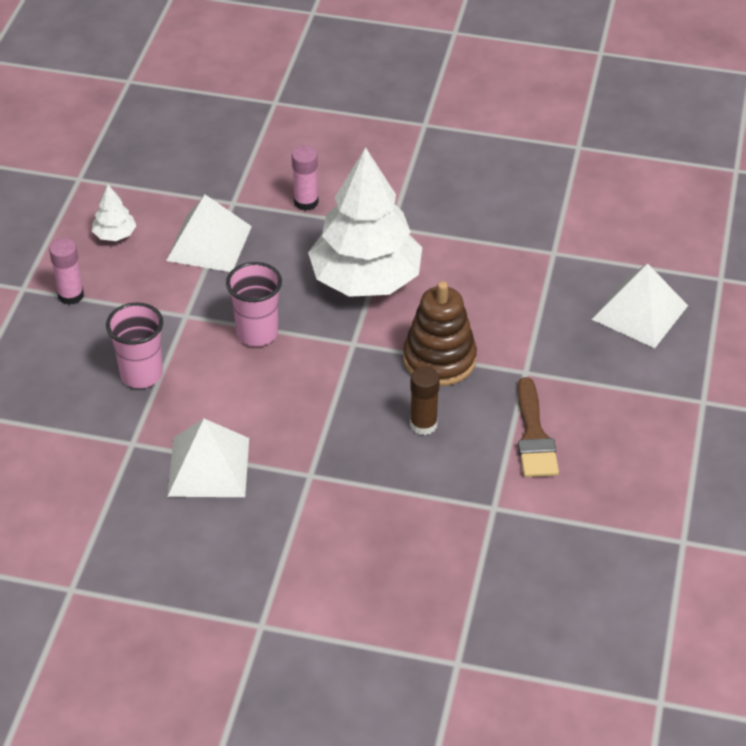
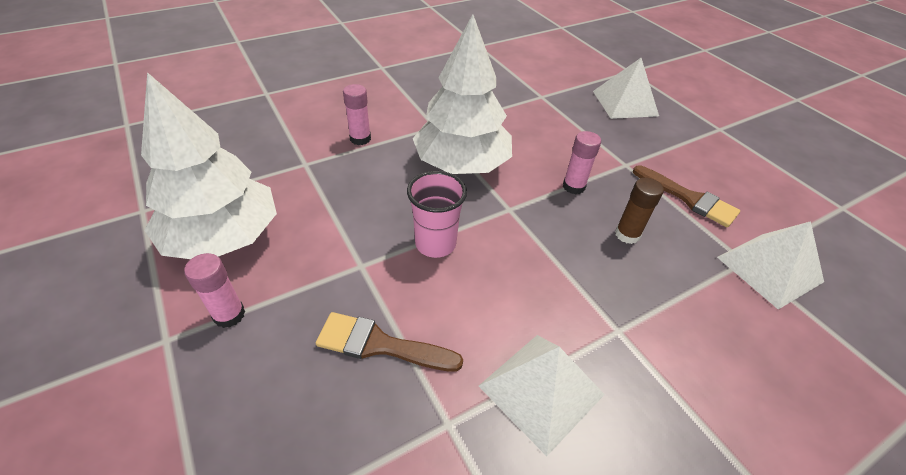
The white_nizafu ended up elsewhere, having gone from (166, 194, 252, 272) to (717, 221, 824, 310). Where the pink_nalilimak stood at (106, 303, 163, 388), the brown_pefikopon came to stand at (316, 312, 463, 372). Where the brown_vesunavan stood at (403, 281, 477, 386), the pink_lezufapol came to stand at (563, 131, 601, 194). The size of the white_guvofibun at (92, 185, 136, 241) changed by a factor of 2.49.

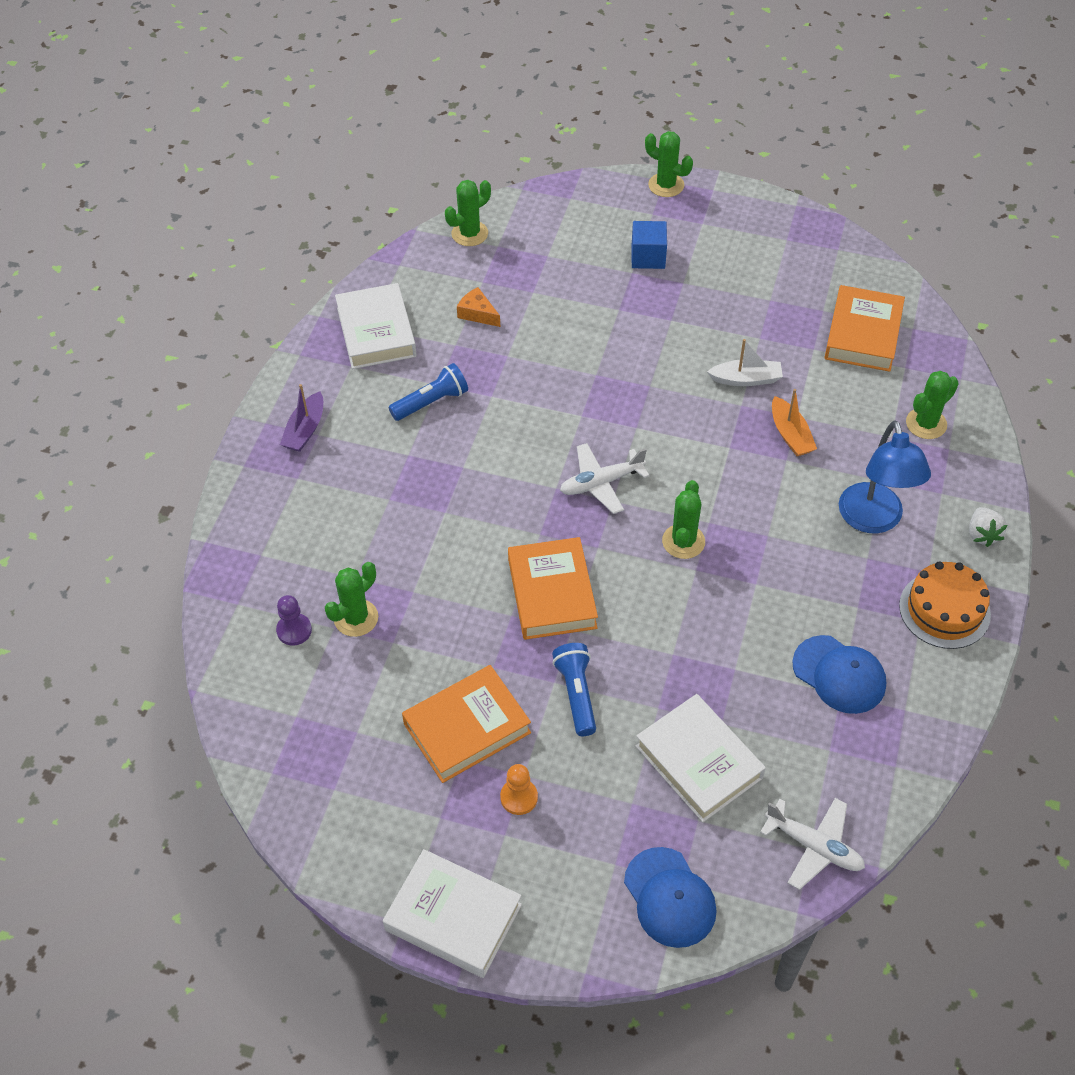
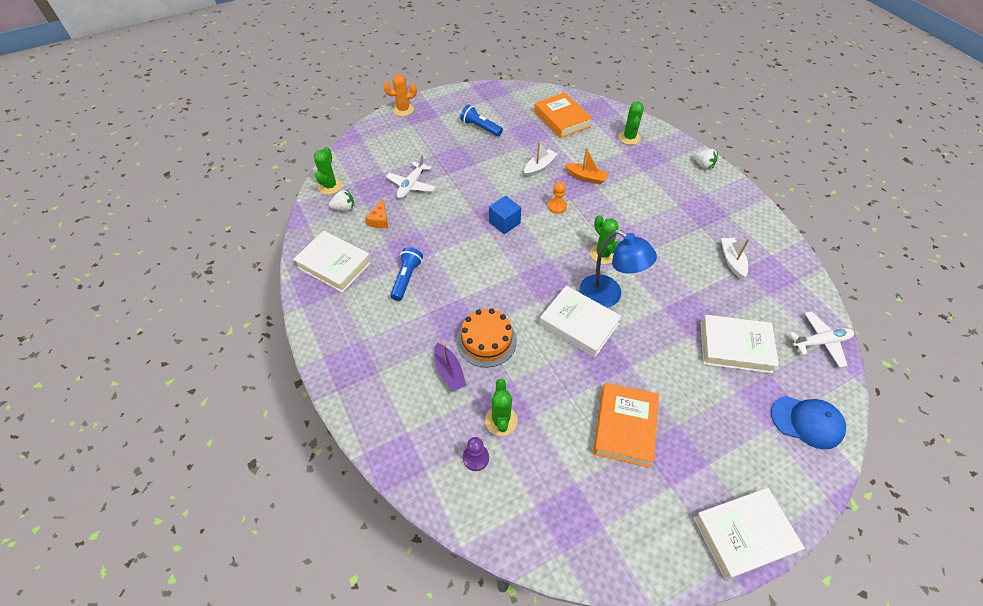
The second view gained the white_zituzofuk at (329, 190, 354, 211). The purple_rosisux ended up elsewhere, having gone from (280, 384, 323, 452) to (434, 343, 467, 392). The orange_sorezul ended up elsewhere, having gone from (500, 764, 538, 815) to (548, 182, 567, 214). The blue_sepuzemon ended up elsewhere, having gone from (552, 643, 596, 736) to (460, 105, 503, 136). The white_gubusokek ended up elsewhere, having gone from (560, 443, 650, 514) to (386, 154, 436, 199). The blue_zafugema ended up elsewhere, having gone from (632, 221, 667, 269) to (489, 196, 521, 234). The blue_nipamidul ended up elsewhere, having gone from (839, 420, 931, 533) to (579, 230, 657, 308). The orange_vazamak ended up elsewhere, having gone from (899, 561, 991, 649) to (457, 309, 517, 368). Where the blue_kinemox stood at (792, 635, 886, 714), the white_rosisux came to stand at (721, 238, 750, 279). What was the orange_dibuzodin at (508, 537, 598, 640) turned into the white_dibuzodin at (539, 285, 621, 358). What was the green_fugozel at (645, 131, 693, 197) turned into the orange_fugozel at (383, 74, 417, 116). The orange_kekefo at (457, 287, 500, 327) ended up facing another way, 75 degrees counterclockwise from before.

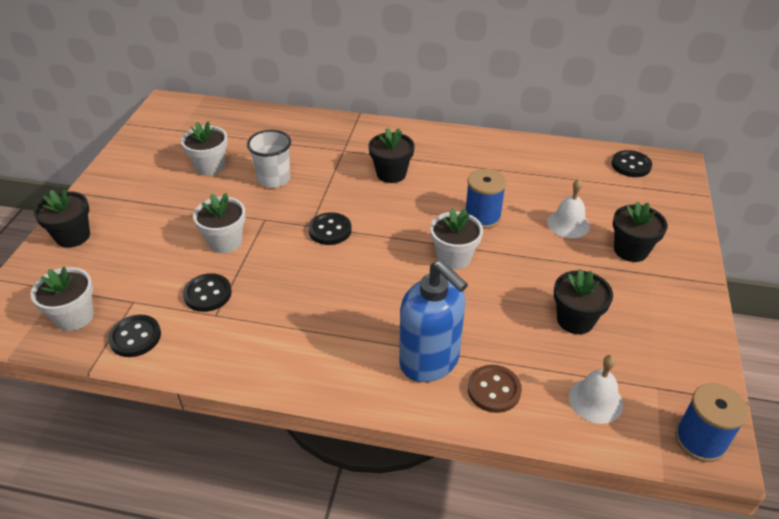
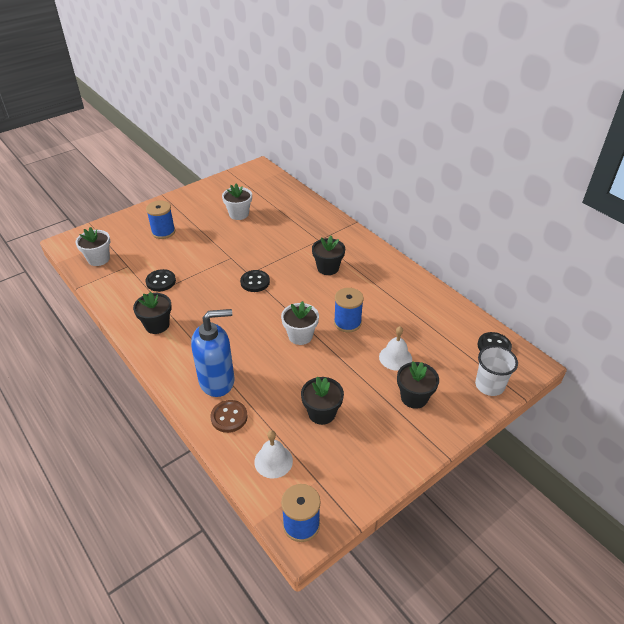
The second view lost the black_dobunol at (108, 315, 161, 357). The second view lost the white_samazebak at (193, 193, 246, 253). The second view gained the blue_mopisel at (146, 201, 175, 239). The black_samazebak ended up elsewhere, having gone from (34, 189, 90, 248) to (133, 292, 172, 334). The white_nalilimak ended up elsewhere, having gone from (247, 130, 291, 188) to (475, 345, 518, 396). The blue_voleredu at (399, 261, 468, 382) ended up facing another way, 105 degrees counterclockwise from before.

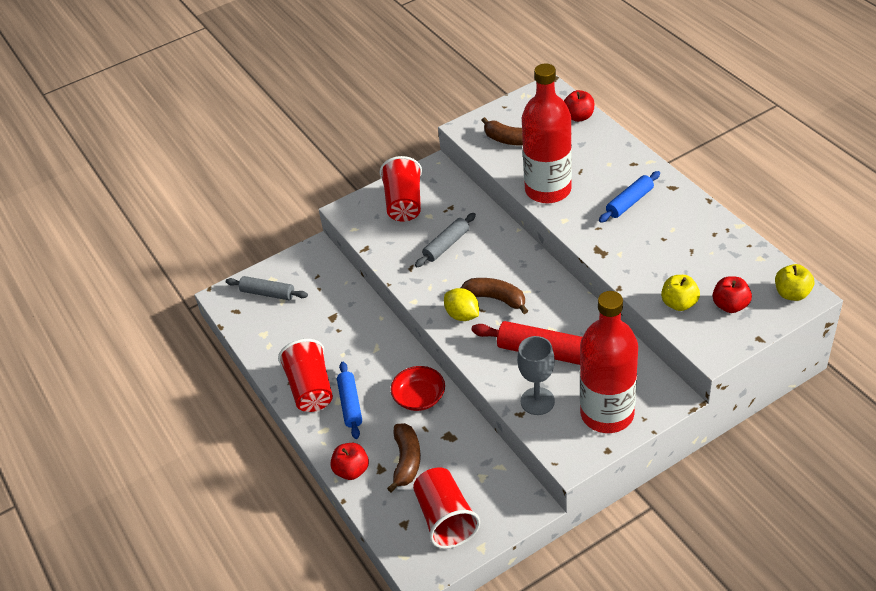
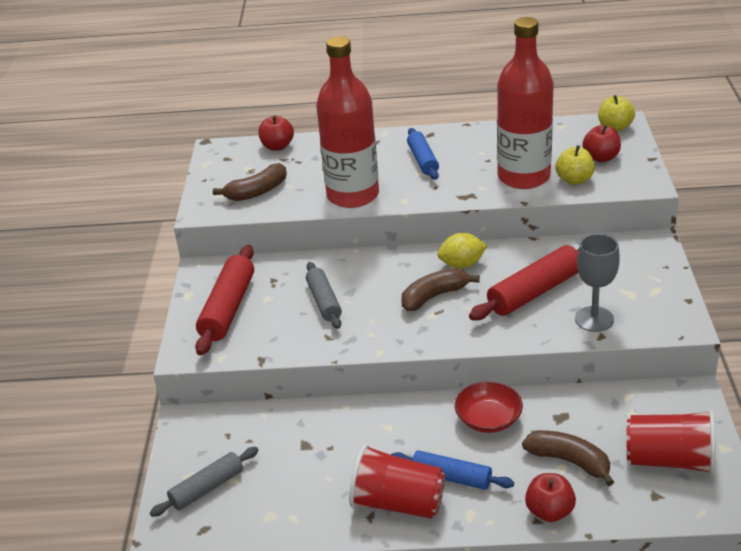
The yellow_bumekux ended up elsewhere, having gone from (444, 288, 479, 321) to (438, 233, 487, 268). The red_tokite ended up elsewhere, having gone from (580, 291, 638, 433) to (497, 17, 554, 189). Where the red_nalilimak stood at (379, 156, 422, 222), the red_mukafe came to stand at (195, 245, 254, 355).

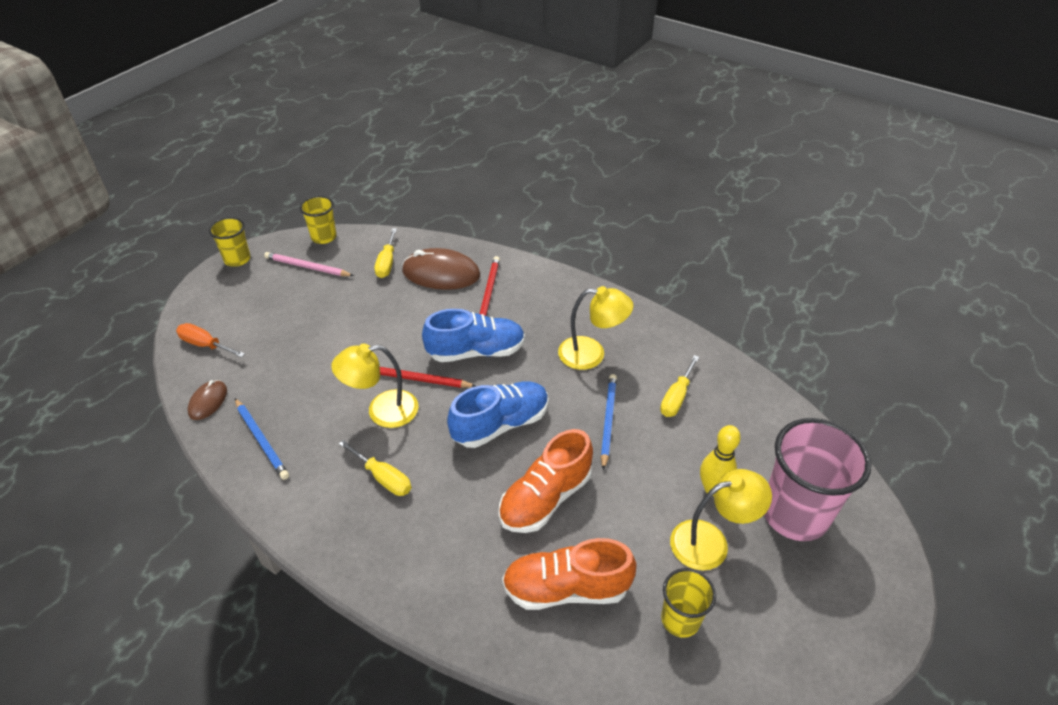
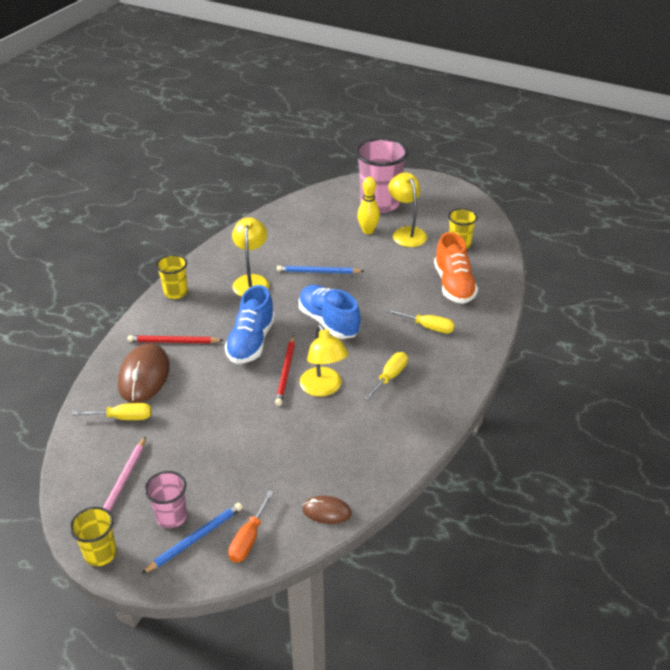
The second view lost the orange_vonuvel at (499, 429, 593, 533). The second view gained the pink_nalilimak at (145, 471, 187, 528). The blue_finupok ended up elsewhere, having gone from (235, 398, 289, 480) to (141, 503, 243, 574). The yellow_nalilimak ended up elsewhere, having gone from (300, 196, 337, 244) to (156, 254, 188, 299). The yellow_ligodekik ended up elsewhere, having gone from (660, 355, 699, 417) to (387, 309, 455, 333). The blue_vonuvel at (422, 309, 525, 362) ended up facing another way, 150 degrees counterclockwise from before.

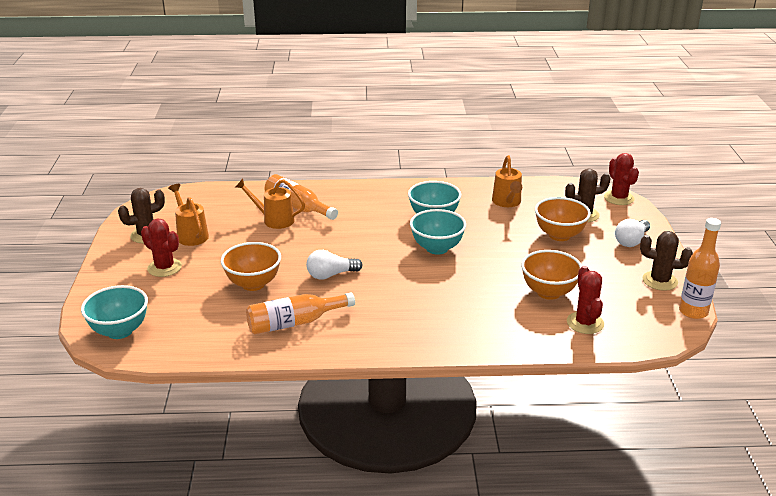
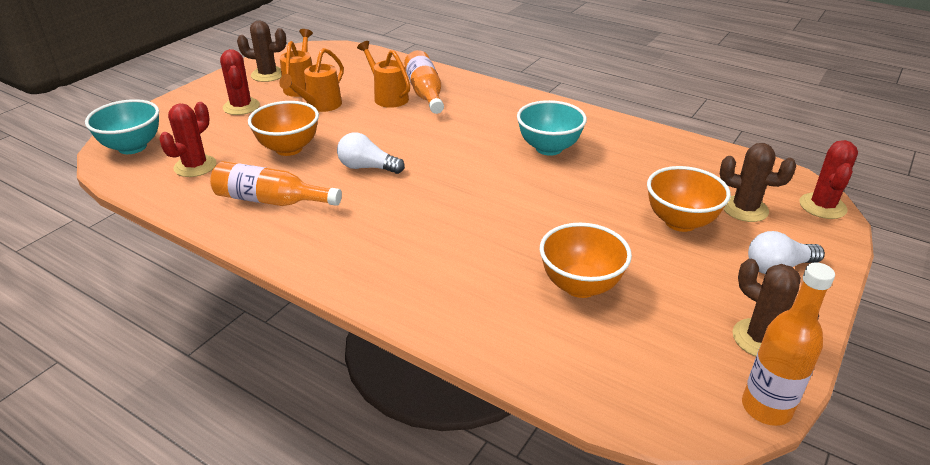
The second view lost the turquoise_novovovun at (410, 209, 466, 255). The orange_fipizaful ended up elsewhere, having gone from (492, 155, 522, 207) to (279, 48, 344, 112). The red_fugozel ended up elsewhere, having gone from (567, 266, 604, 334) to (159, 102, 216, 177).

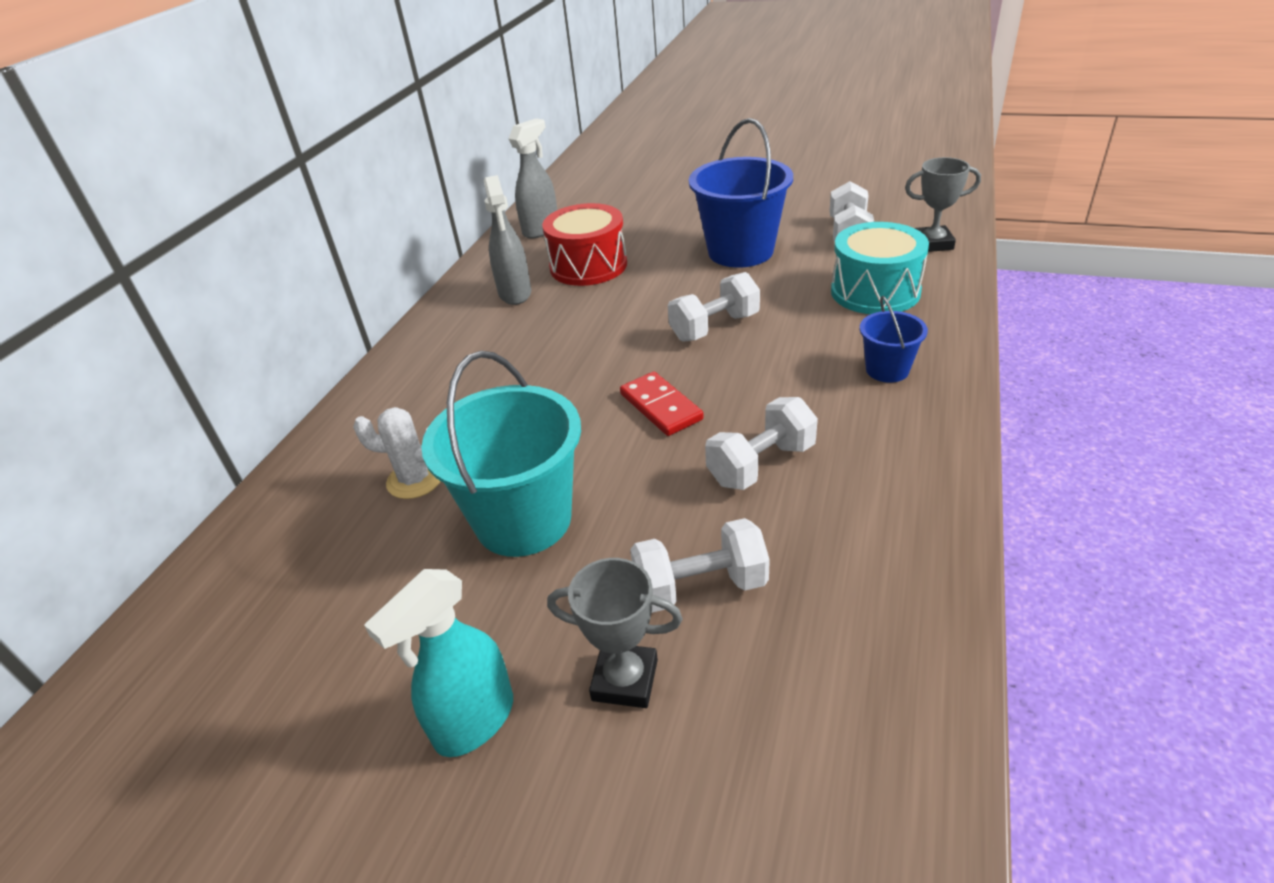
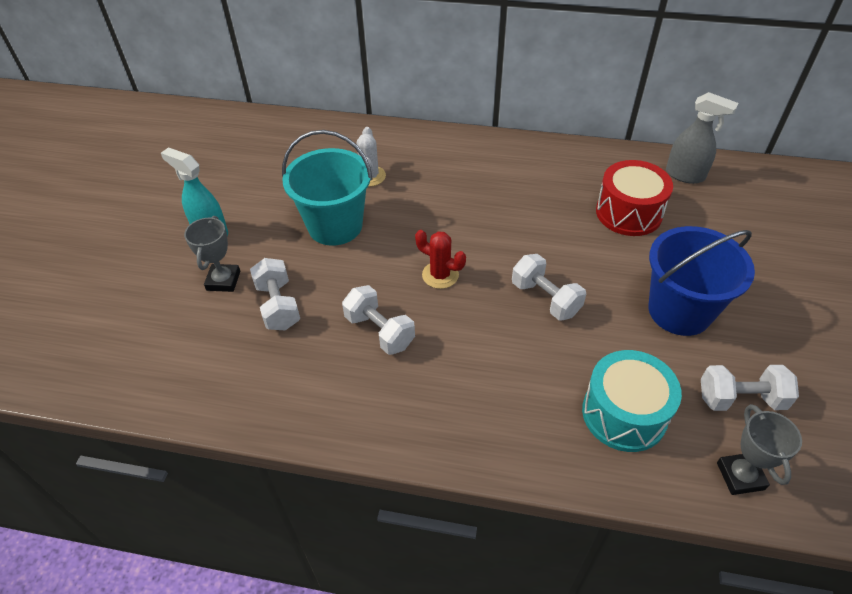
The second view lost the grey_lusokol at (484, 175, 531, 305). The second view lost the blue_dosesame at (860, 296, 928, 383). Where the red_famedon stood at (620, 372, 704, 436), the red_fugozel came to stand at (415, 230, 466, 289).

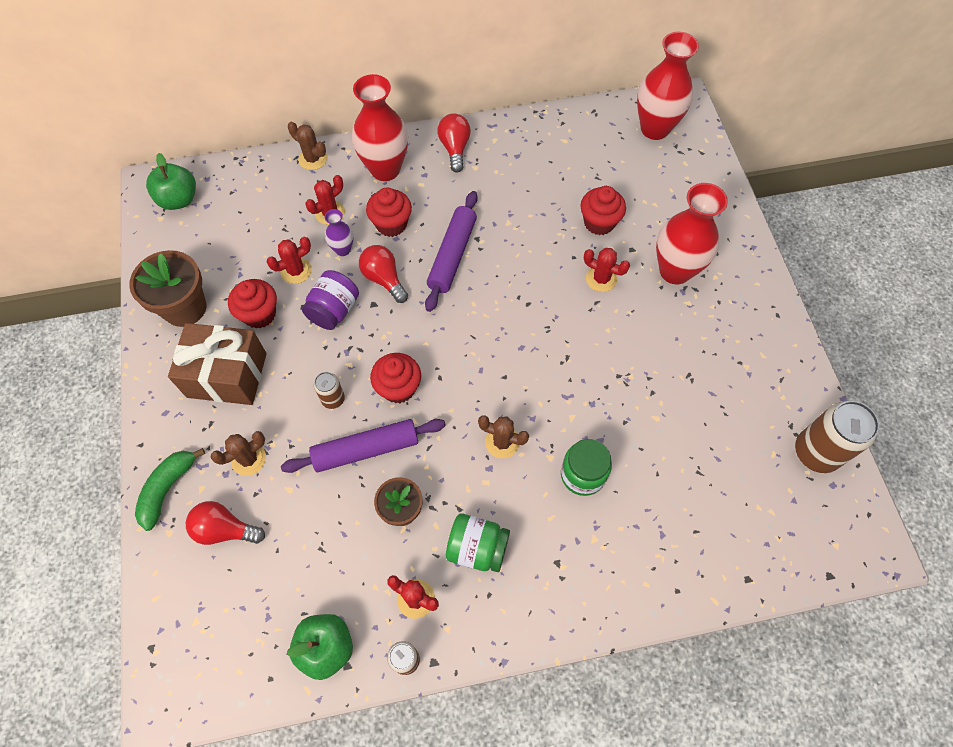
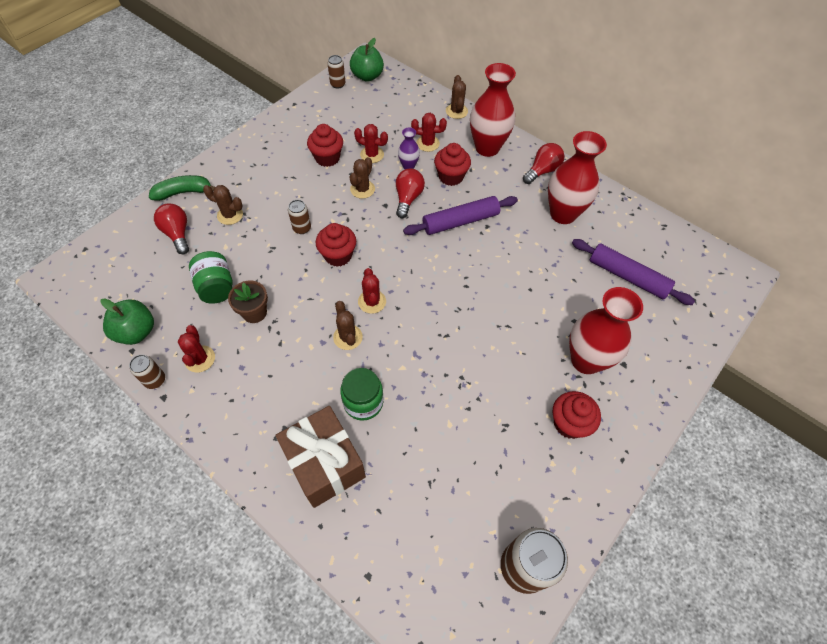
The second view lost the brown_samazebak at (129, 250, 206, 327). The second view gained the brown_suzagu at (327, 55, 345, 89). The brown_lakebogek ended up elsewhere, having gone from (168, 323, 267, 405) to (275, 406, 366, 508). The purple_mukafe ended up elsewhere, having gone from (281, 419, 446, 473) to (572, 239, 695, 305). The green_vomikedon ended up elsewhere, having gone from (446, 514, 510, 572) to (189, 251, 233, 304). The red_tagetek ended up elsewhere, having gone from (580, 186, 626, 235) to (552, 391, 601, 439). The red_fugozel ended up elsewhere, having gone from (584, 248, 630, 292) to (358, 268, 386, 314). The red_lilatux ended up elsewhere, having gone from (637, 32, 699, 140) to (548, 131, 607, 224). Where the purple_vomikedon stood at (302, 270, 359, 330), the brown_fugozel came to stand at (350, 157, 375, 199).

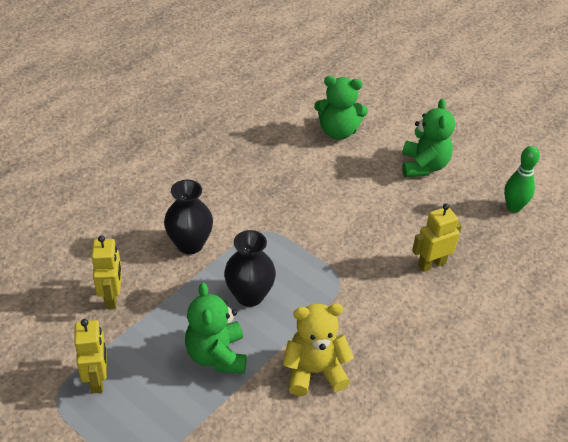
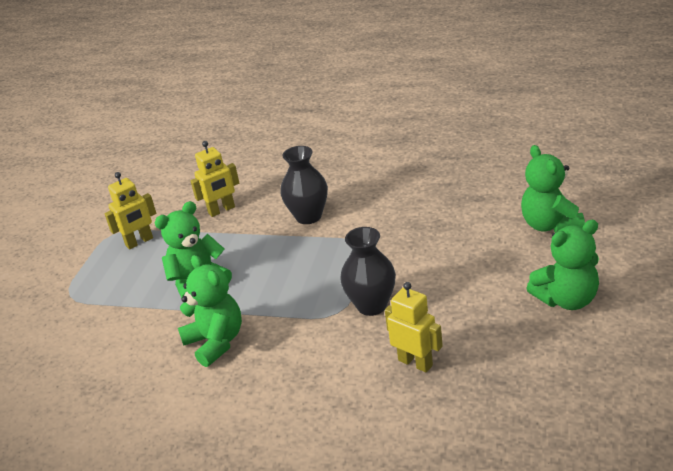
The second view lost the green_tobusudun at (504, 146, 540, 213). The black_lilatux ended up elsewhere, having gone from (224, 230, 276, 307) to (340, 227, 396, 316). What was the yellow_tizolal at (283, 303, 354, 396) turned into the green_tizolal at (178, 255, 242, 367).

